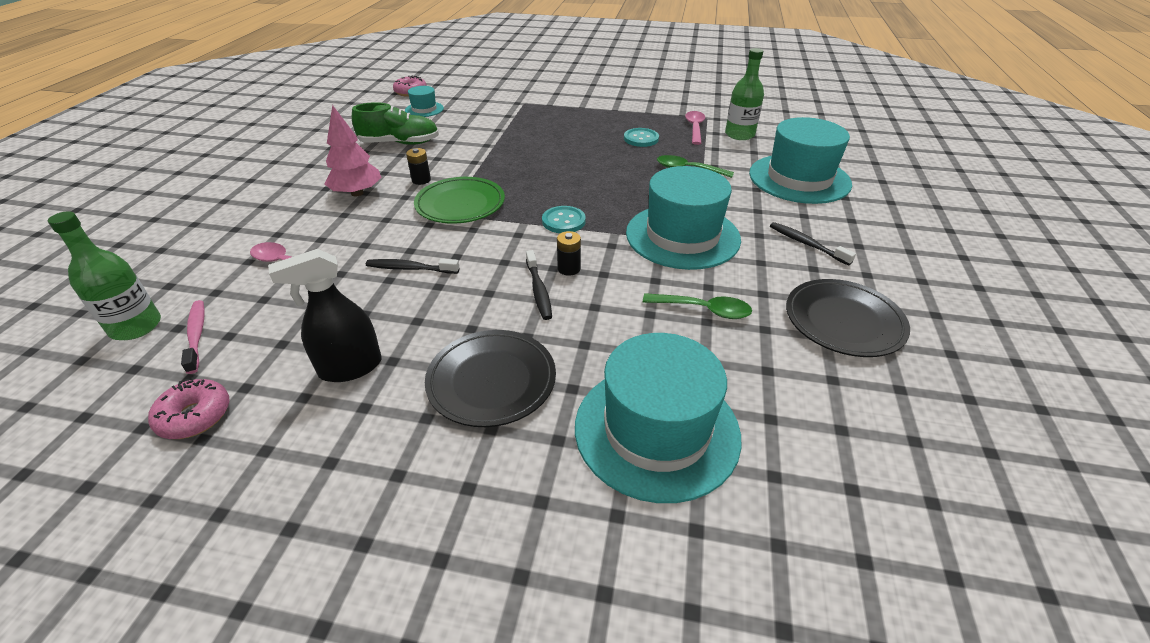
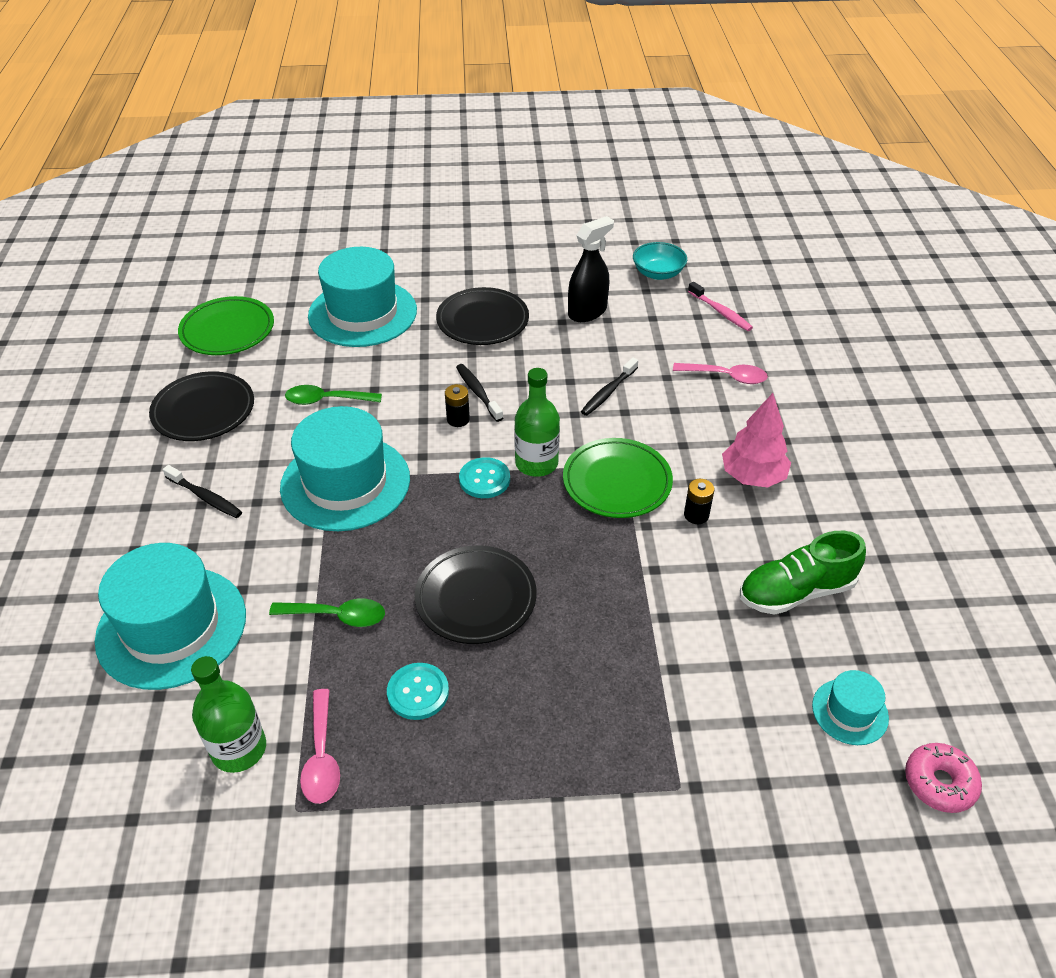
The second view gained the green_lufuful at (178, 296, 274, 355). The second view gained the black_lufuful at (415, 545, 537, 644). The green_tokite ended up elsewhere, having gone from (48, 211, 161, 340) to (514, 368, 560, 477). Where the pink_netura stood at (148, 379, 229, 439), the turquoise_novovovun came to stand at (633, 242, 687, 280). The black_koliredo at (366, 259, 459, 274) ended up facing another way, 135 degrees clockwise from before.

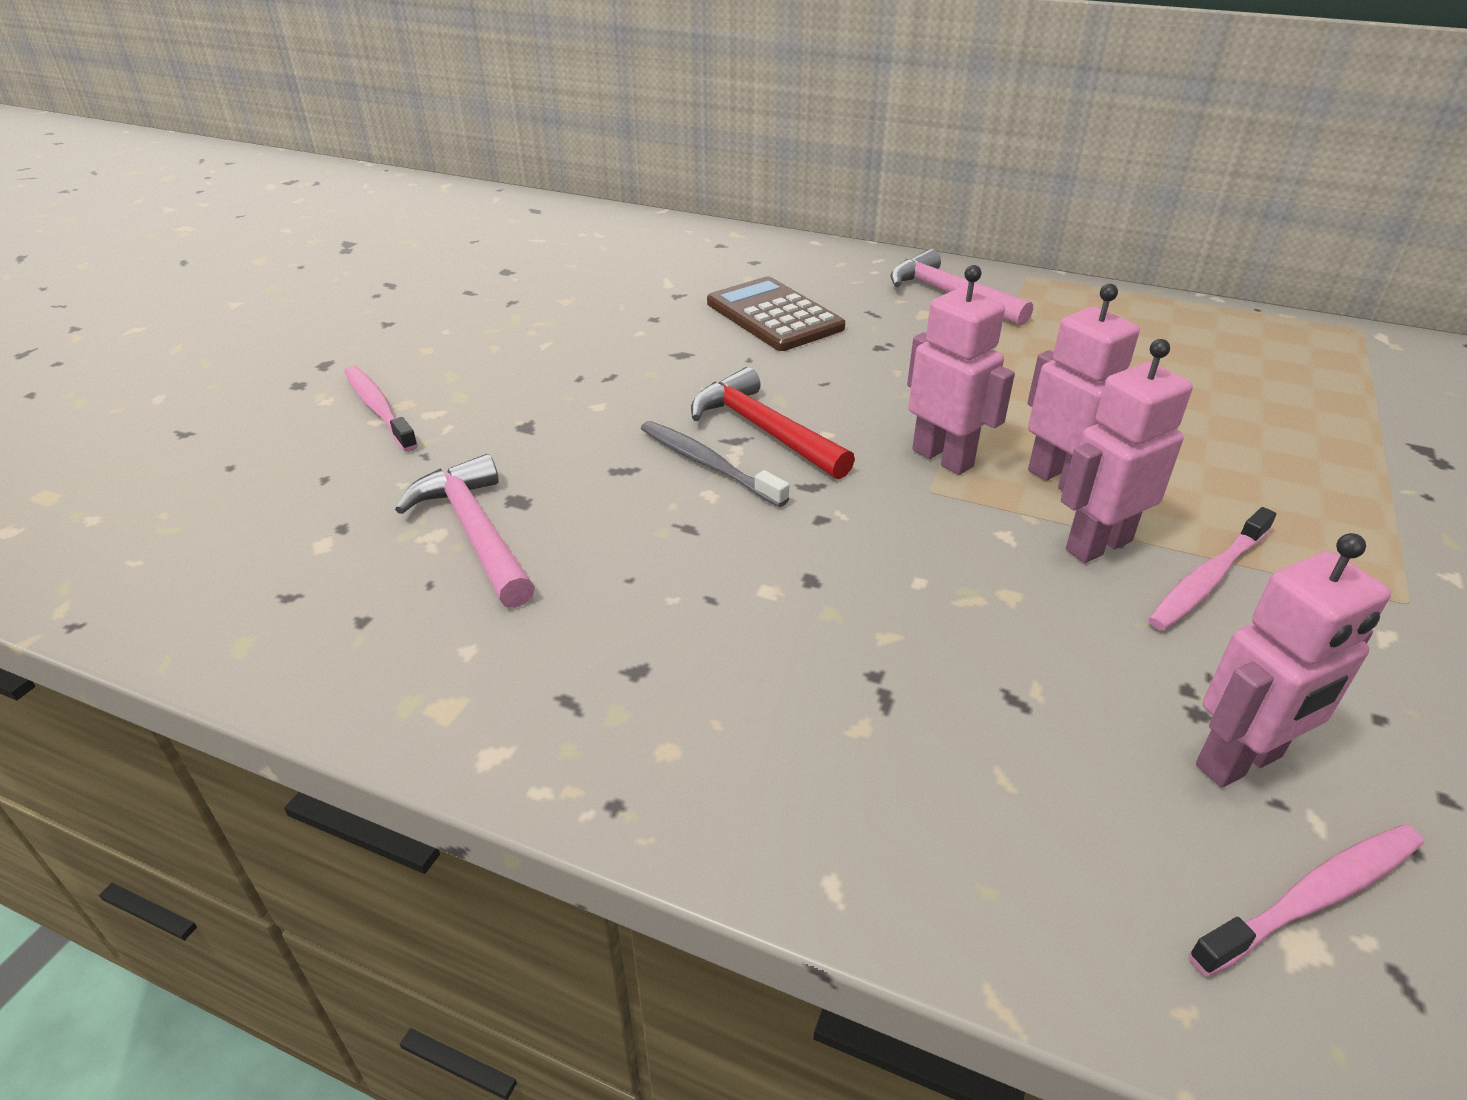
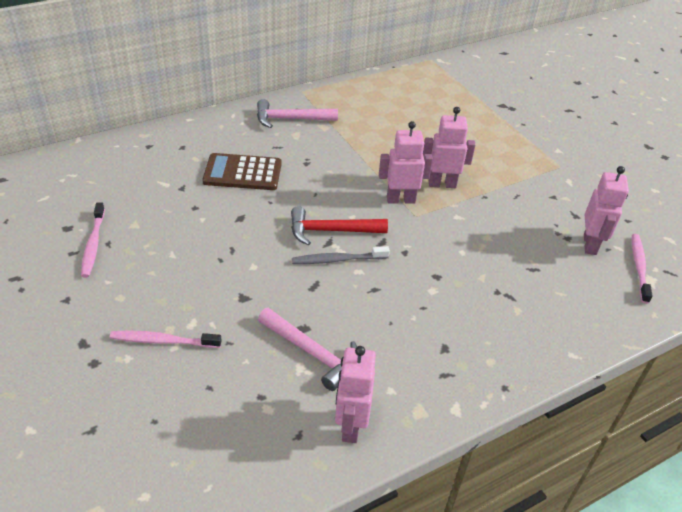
The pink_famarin ended up elsewhere, having gone from (1061, 339, 1193, 563) to (335, 346, 376, 443). The pink_koliredo ended up elsewhere, having gone from (1148, 507, 1276, 631) to (81, 203, 105, 277). The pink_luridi at (395, 454, 535, 608) ended up facing another way, 150 degrees counterclockwise from before.

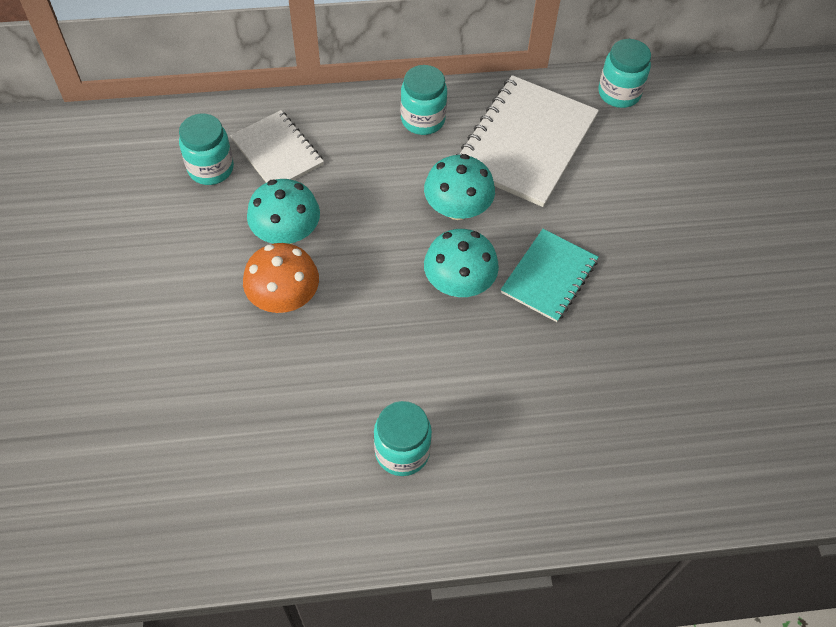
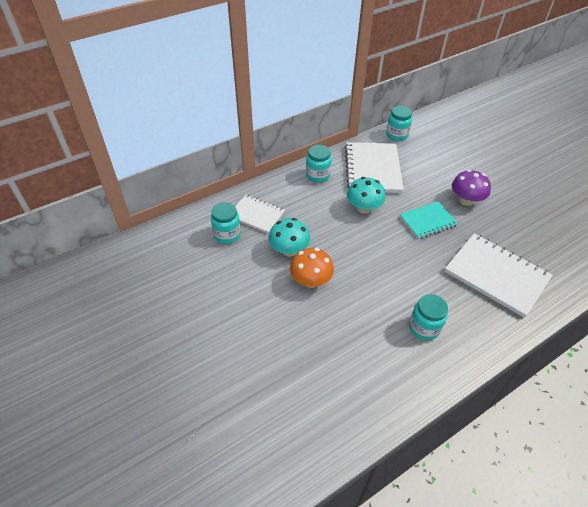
The second view lost the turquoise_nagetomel at (424, 229, 499, 297). The second view gained the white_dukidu at (445, 233, 553, 318). The second view gained the purple_nagetomel at (452, 170, 491, 206). The turquoise_dukidu at (501, 229, 599, 322) ended up facing another way, 60 degrees clockwise from before.

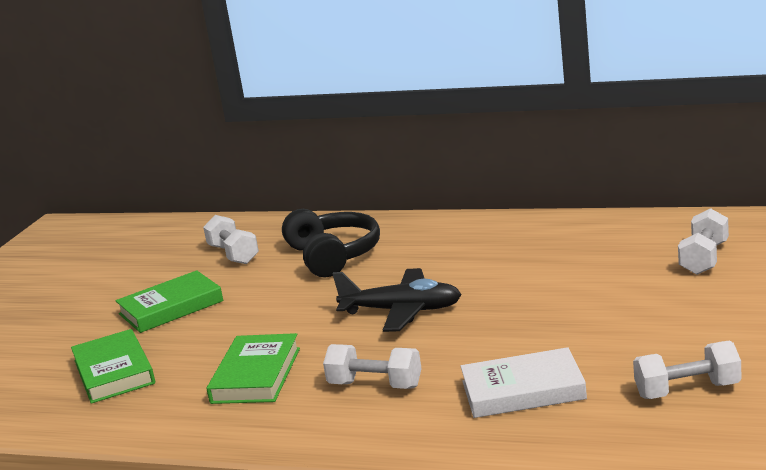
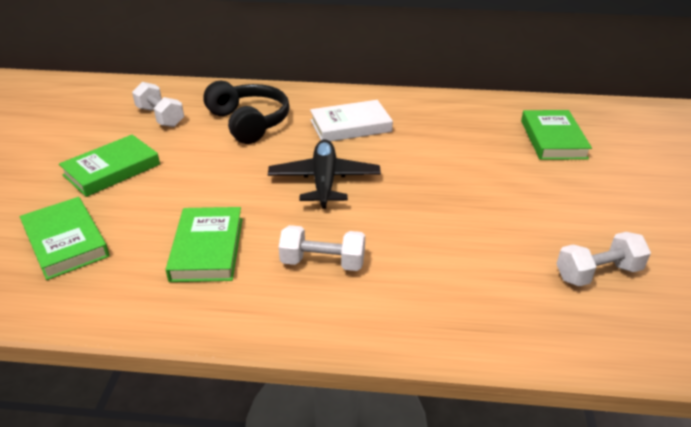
The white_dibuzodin ended up elsewhere, having gone from (460, 347, 587, 418) to (310, 100, 393, 142). Where the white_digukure stood at (678, 208, 729, 275), the green_dibuzodin came to stand at (521, 110, 592, 160). The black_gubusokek at (332, 268, 462, 332) ended up facing another way, 90 degrees counterclockwise from before.

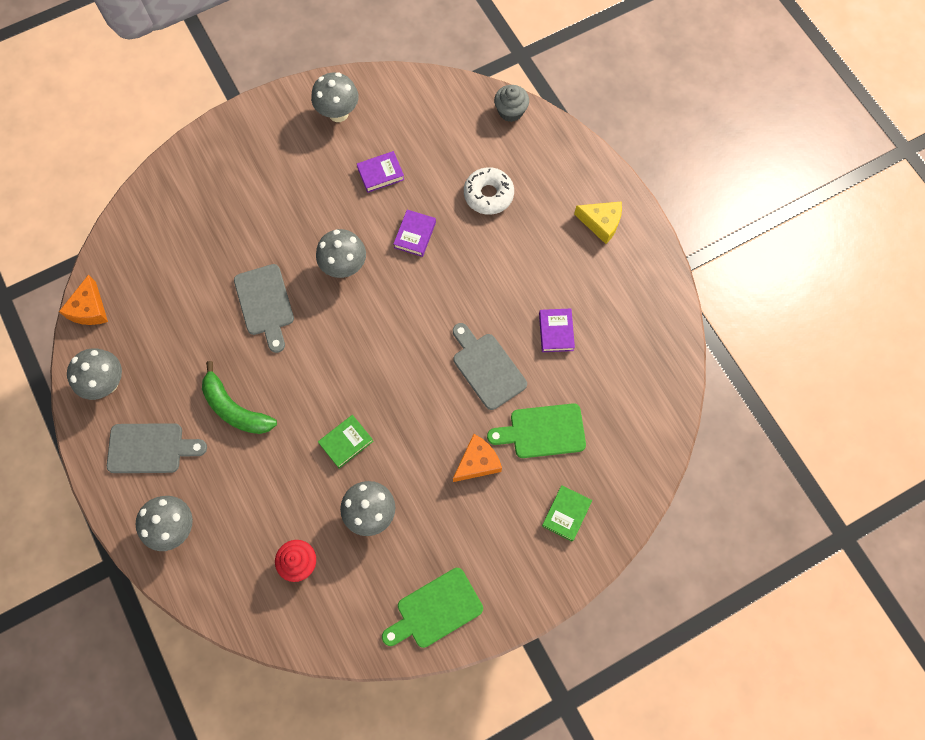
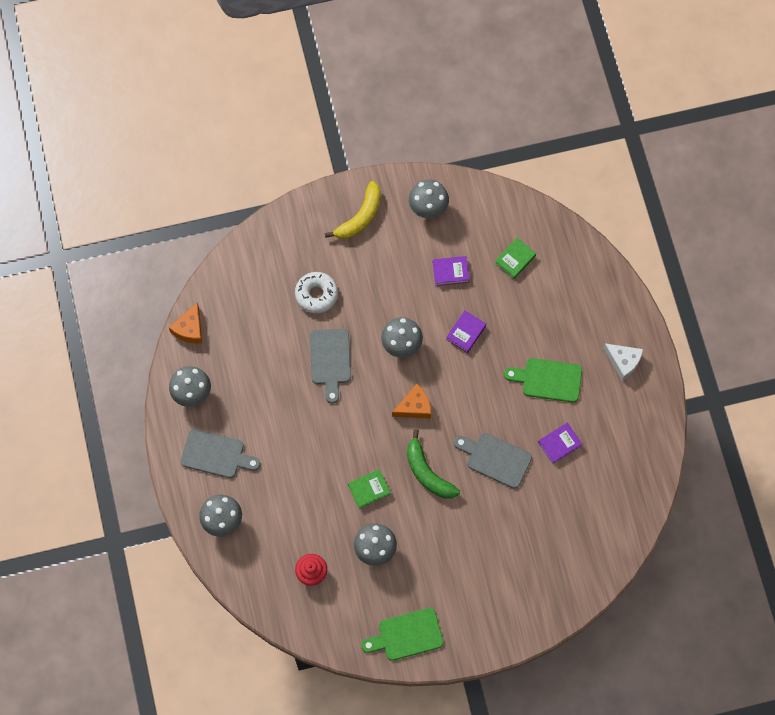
The second view lost the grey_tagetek at (494, 85, 529, 122). The second view gained the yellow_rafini at (325, 181, 381, 239). The green_rafini ended up elsewhere, having gone from (202, 361, 277, 434) to (407, 429, 460, 498). The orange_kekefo ended up elsewhere, having gone from (453, 434, 502, 482) to (392, 384, 431, 419). The white_netura ended up elsewhere, having gone from (464, 167, 514, 215) to (295, 272, 338, 313). The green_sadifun ended up elsewhere, having gone from (487, 403, 586, 458) to (504, 358, 582, 403). The green_dibuzodin ended up elsewhere, having gone from (542, 485, 592, 541) to (495, 238, 536, 279). What was the yellow_kekefo at (574, 201, 622, 244) turned into the white_kekefo at (603, 343, 643, 381). The grey_sadifun at (453, 323, 527, 410) ended up facing another way, 45 degrees counterclockwise from before. The purple_dibuzodin at (539, 309, 575, 352) ended up facing another way, 45 degrees clockwise from before.

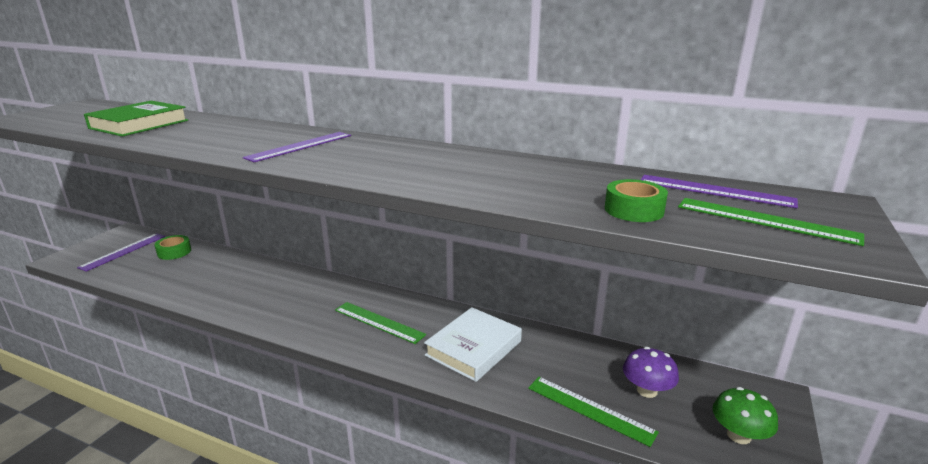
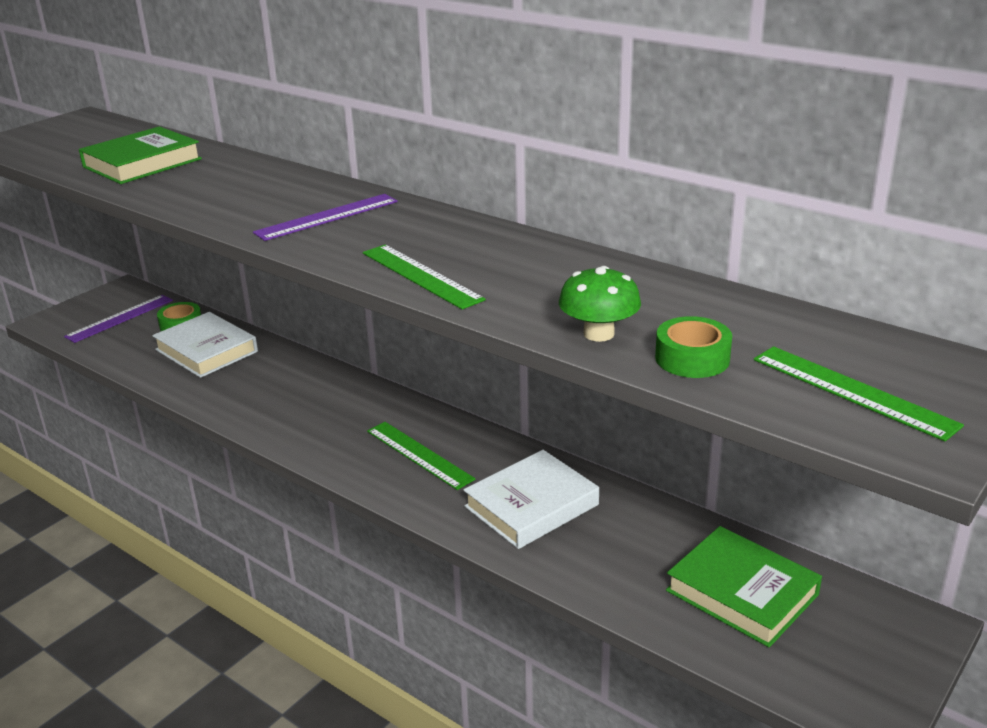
The second view lost the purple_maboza at (641, 175, 798, 208). The second view gained the white_dibuzodin at (152, 312, 258, 378). The green_maboza ended up elsewhere, having gone from (528, 377, 659, 447) to (363, 245, 486, 309). The green_nagetomel ended up elsewhere, having gone from (712, 387, 778, 444) to (559, 266, 641, 342). Where the purple_nagetomel stood at (623, 347, 679, 398), the green_dibuzodin came to stand at (666, 526, 822, 648).

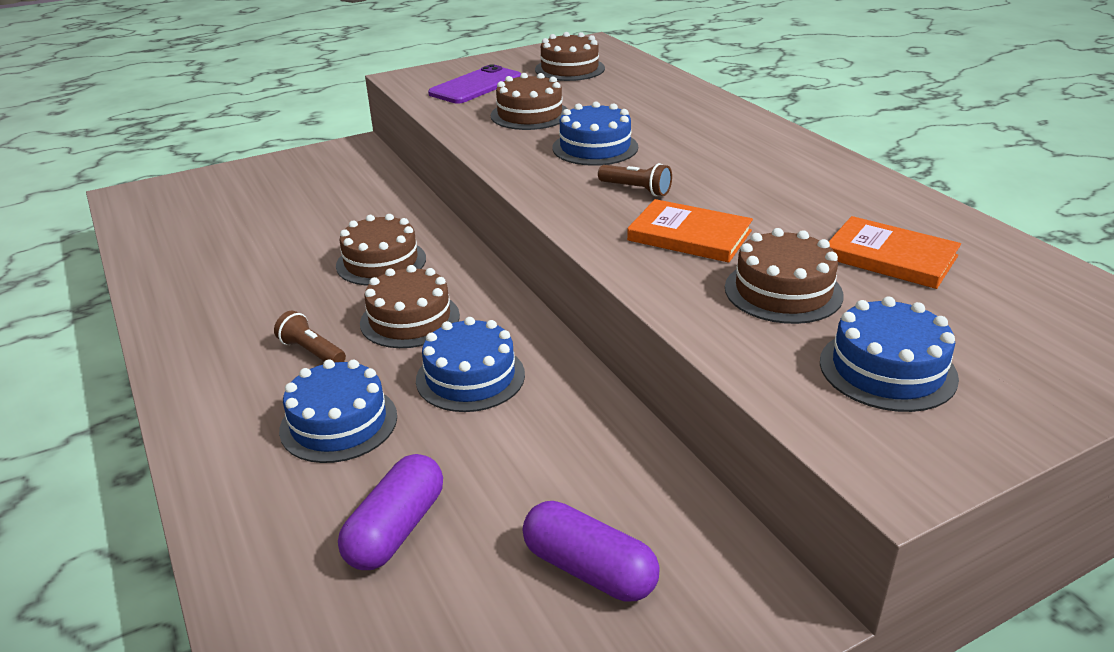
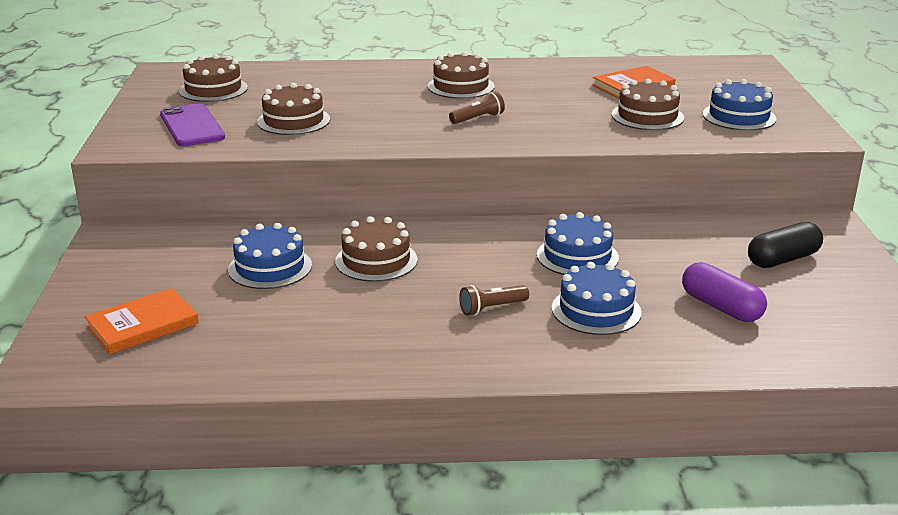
The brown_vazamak ended up elsewhere, having gone from (360, 265, 460, 348) to (428, 51, 495, 99). The blue_vazamak ended up elsewhere, having gone from (552, 101, 638, 166) to (228, 223, 312, 289). The orange_dibuzodin ended up elsewhere, having gone from (627, 199, 753, 263) to (85, 288, 199, 354). What was the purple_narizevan at (523, 501, 660, 601) turned into the black_narizevan at (748, 222, 823, 268).

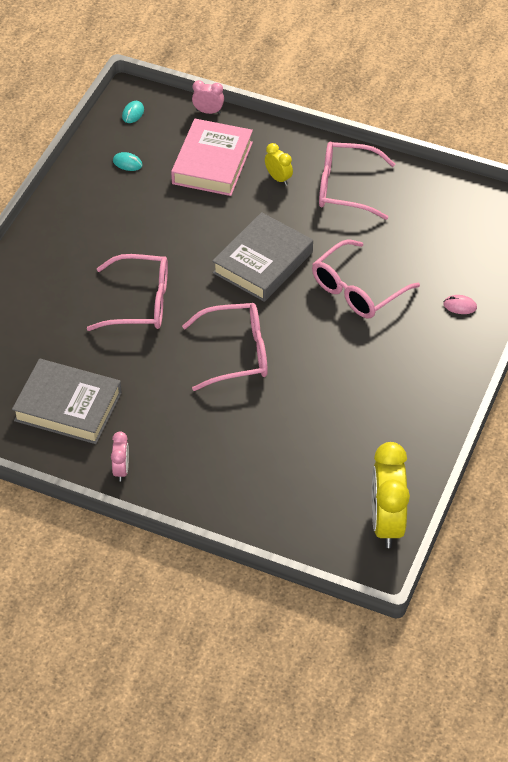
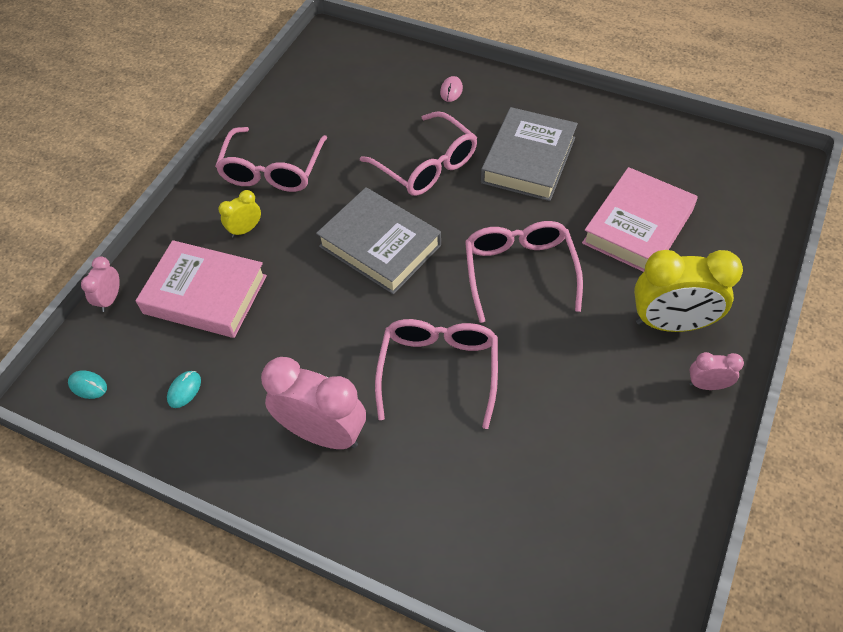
The second view gained the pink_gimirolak at (261, 357, 366, 449). The second view gained the pink_dibuzodin at (582, 167, 698, 272). The grey_dibuzodin ended up elsewhere, having gone from (12, 359, 122, 444) to (481, 107, 578, 201). The yellow_gimirolak ended up elsewhere, having gone from (372, 442, 410, 548) to (634, 250, 743, 332).

